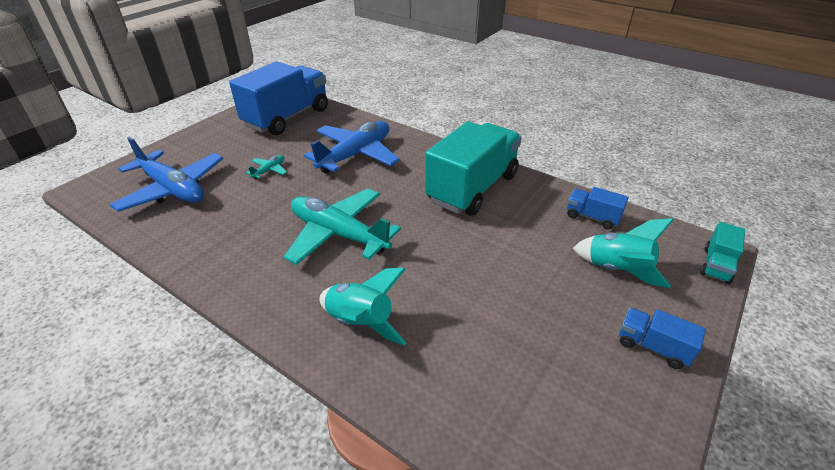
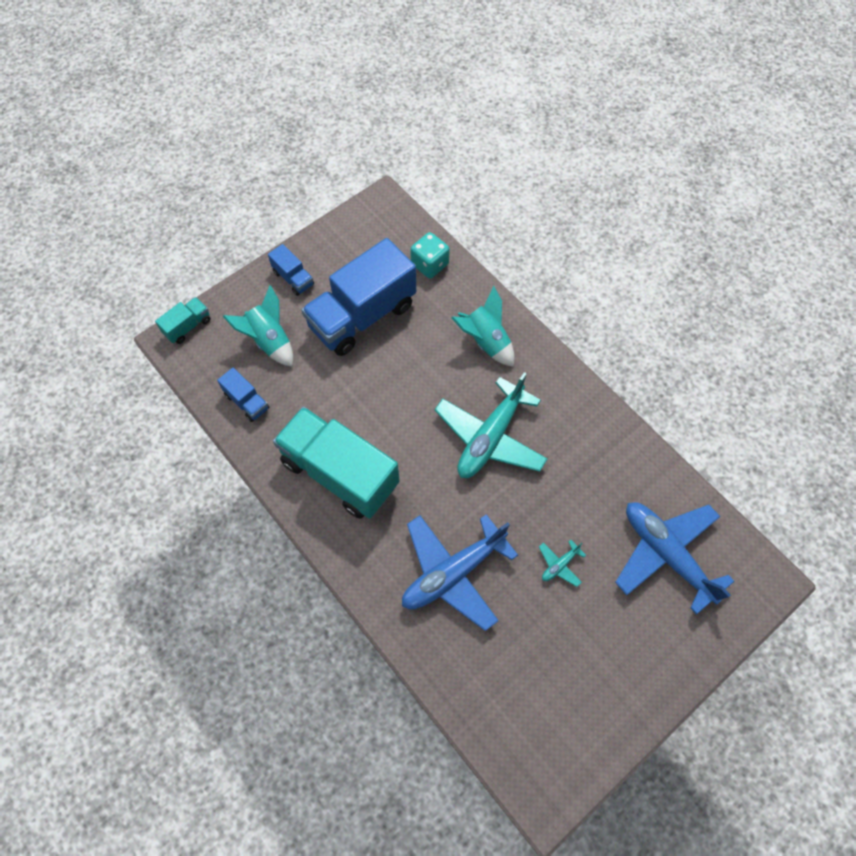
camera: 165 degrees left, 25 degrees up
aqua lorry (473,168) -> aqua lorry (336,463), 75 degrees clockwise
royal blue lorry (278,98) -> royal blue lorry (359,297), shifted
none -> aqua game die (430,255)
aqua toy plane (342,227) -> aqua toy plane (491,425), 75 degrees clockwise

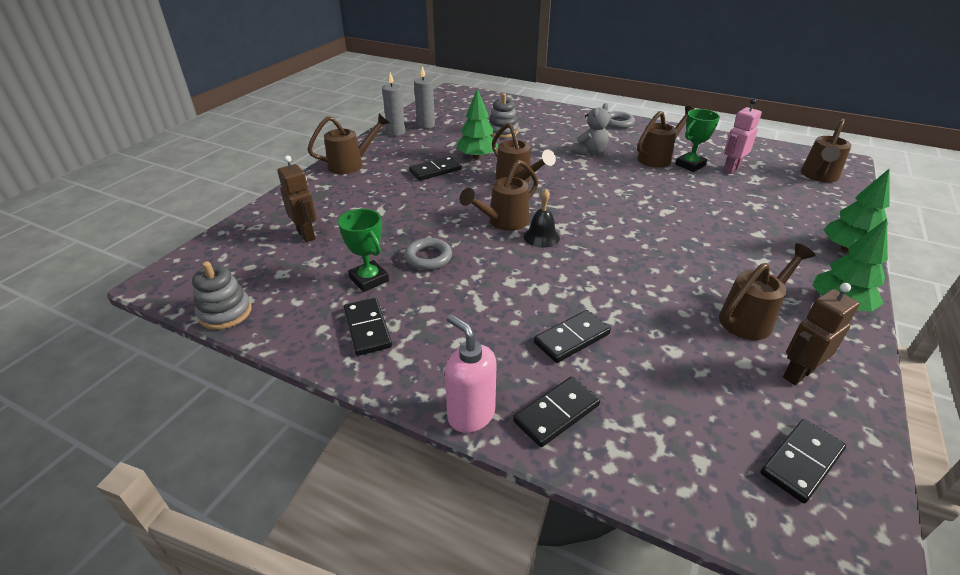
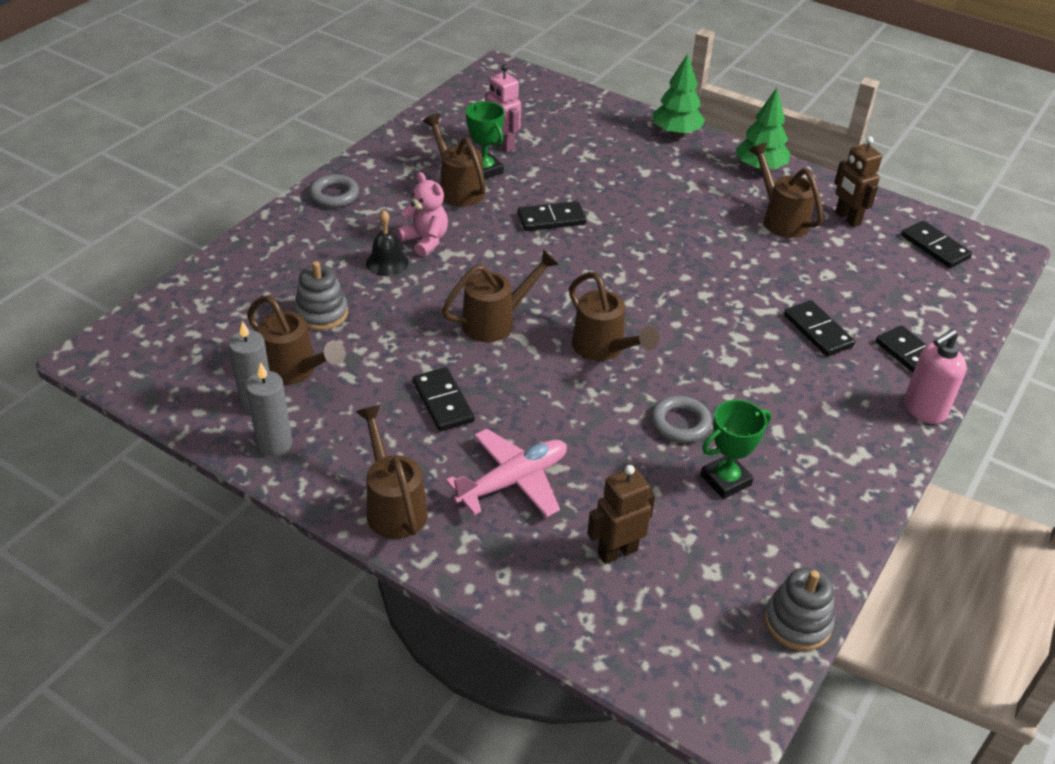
camera: 85 degrees left, 5 degrees up
russet watering can (826,150) -> russet watering can (296,340), shifted
jet-black bell (542,218) -> jet-black bell (387,243), shifted
ash-grey teddy (590,129) -> pink teddy (422,214)
none -> pink toy plane (506,473)
jet-black domino piece (368,327) -> jet-black domino piece (552,216), shifted
leaf-green toy tree (477,124) -> none

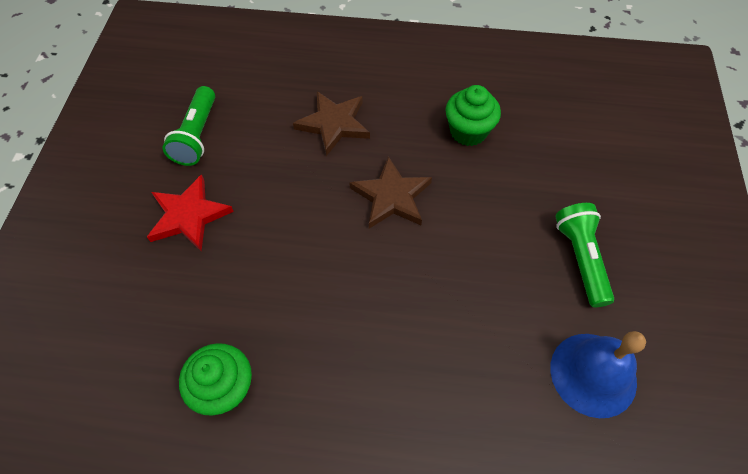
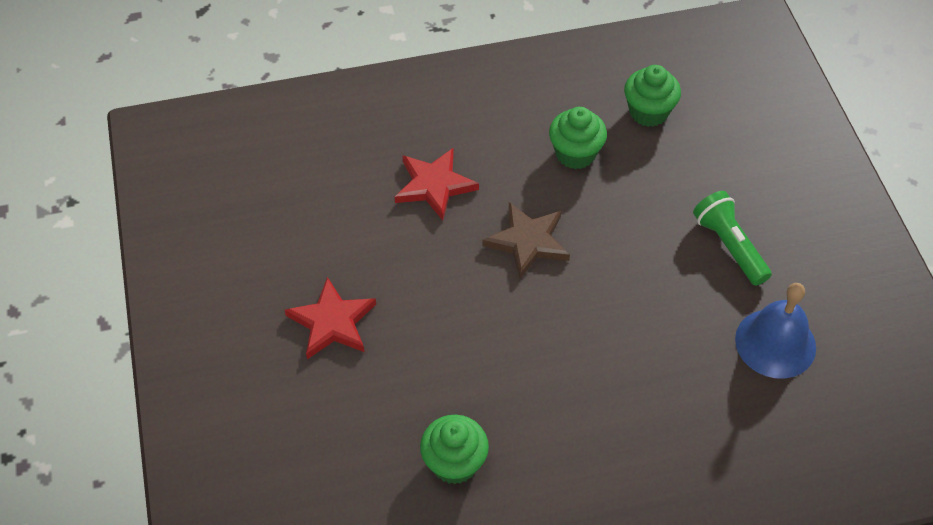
camera: 20 degrees left, 5 degrees down
russet star shape (331,123) -> red star shape (437,184)
none -> leaf-green cupcake (652,96)
leaf-green torch (188,126) -> none

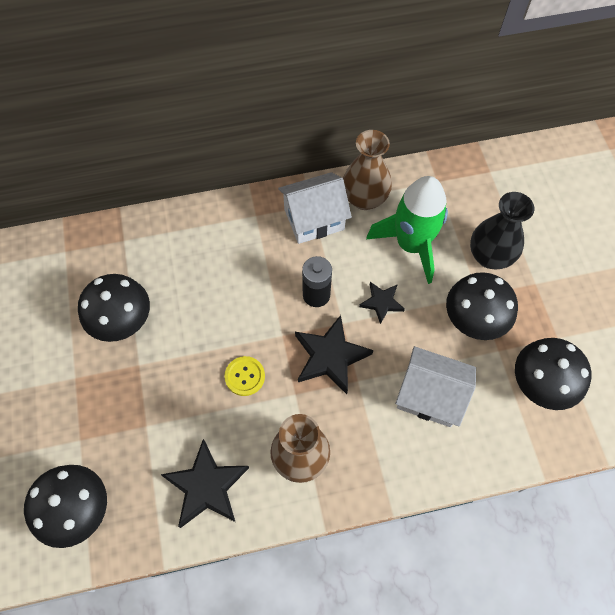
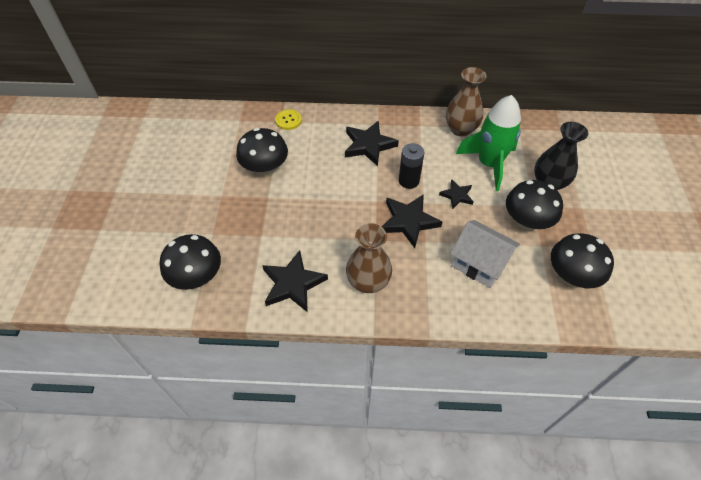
camera: 15 degrees right, 10 degrees down
bright yellow sewing button (244,376) -> bright yellow sewing button (288,119), shifted
none -> jet-black star shape (372,143)
snow-white cottage (315,208) -> none

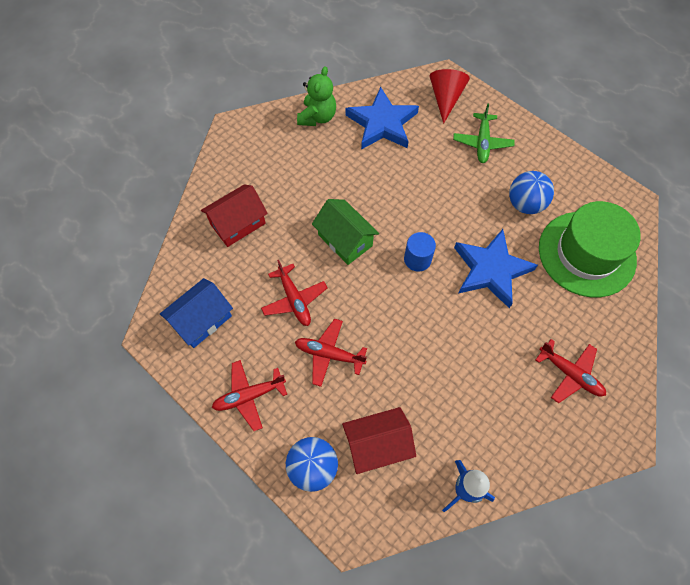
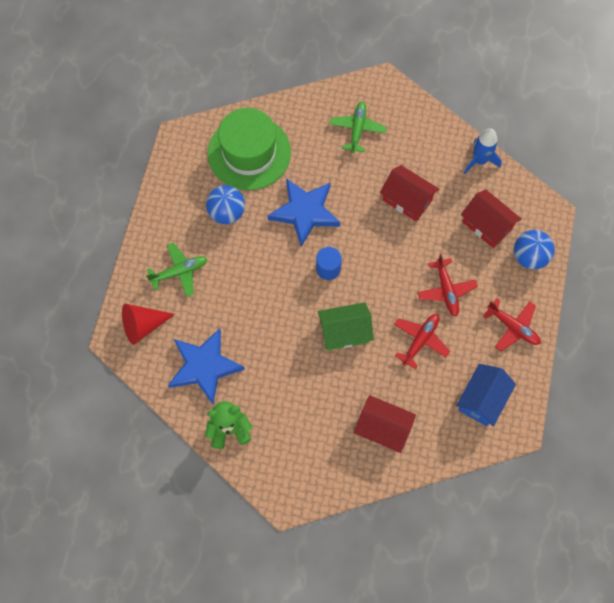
camera: 120 degrees left, 5 degrees up
leaf-green cottage (345,232) -> leaf-green cottage (346,326), 60 degrees clockwise
red toy plane (570,371) -> leaf-green toy plane (358,127)
none -> red cottage (409,193)
royal blue cottage (196,313) -> royal blue cottage (486,395), 75 degrees counterclockwise

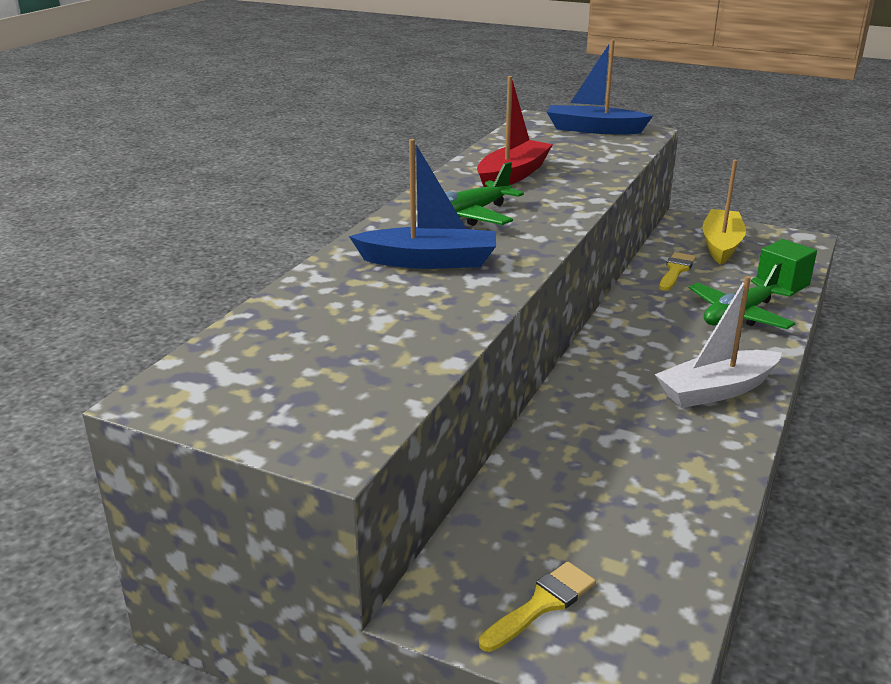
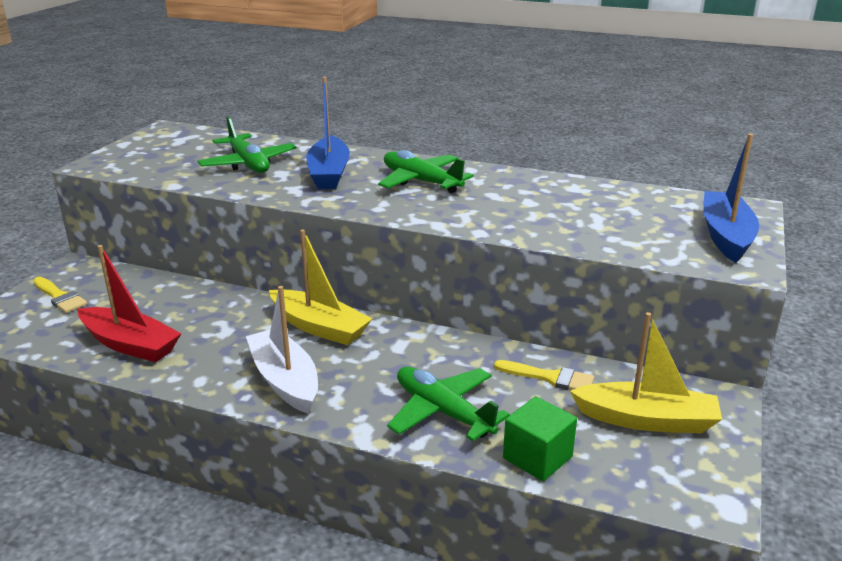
camera: 85 degrees right, 0 degrees up
red boat (515,131) -> red boat (130,303), shifted
none -> leaf-green toy plane (247,145)
none -> bright yellow boat (320,287)

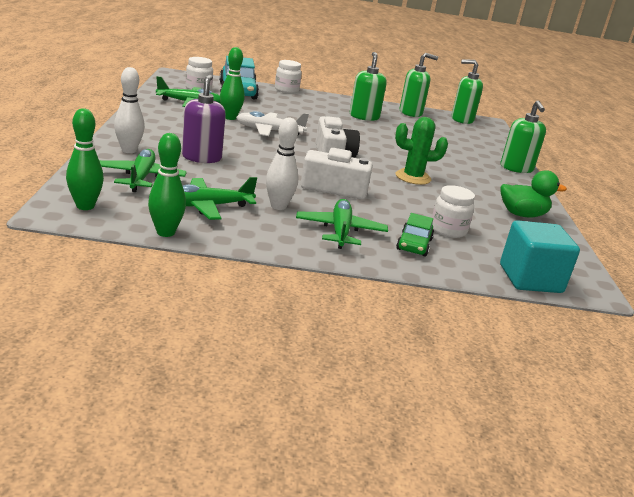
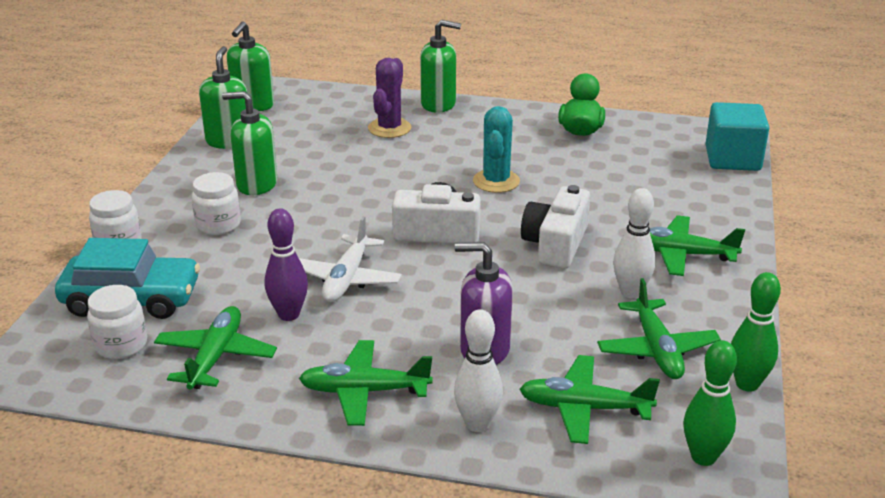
camera: 75 degrees left, 5 degrees up
snow-white jam jar (453,211) -> snow-white jam jar (216,203), shifted
leaf-green tenpin (232,83) -> royal purple tenpin (286,264)
none -> leaf-green toy plane (366,383)
none -> royal purple saguaro cactus (389,98)
leaf-green saguaro cactus (421,151) -> aqua saguaro cactus (496,149)
leaf-green car (415,234) -> none

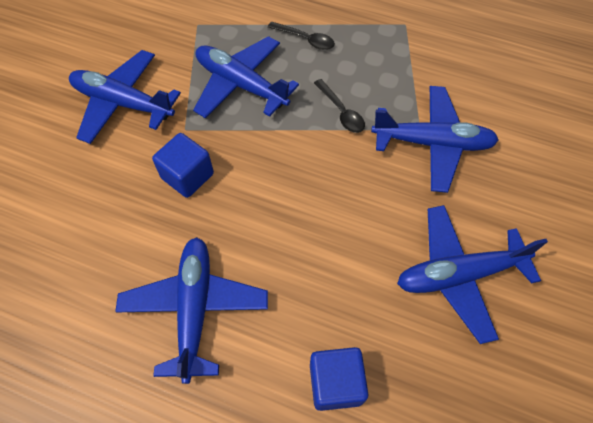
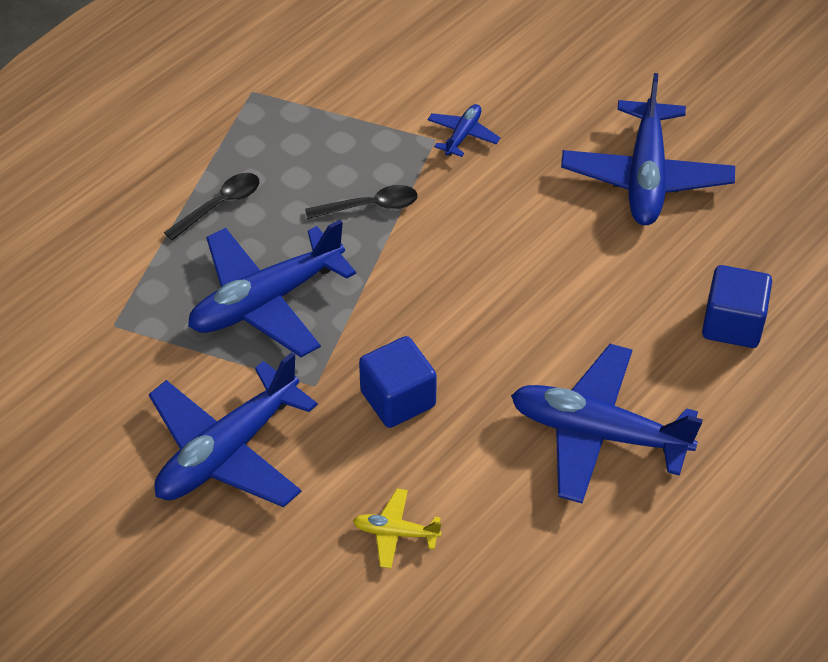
camera: 70 degrees left, 10 degrees down
none -> bright yellow toy plane (397,528)
royal blue toy plane (435,139) -> royal blue toy plane (464,130), x0.45

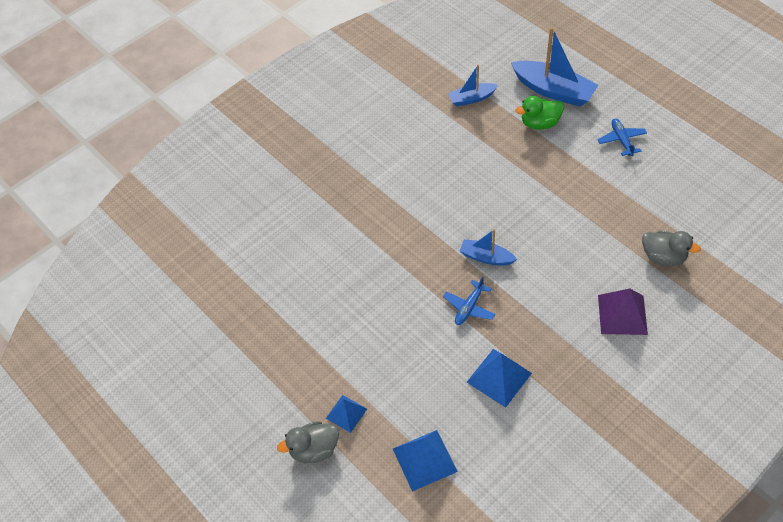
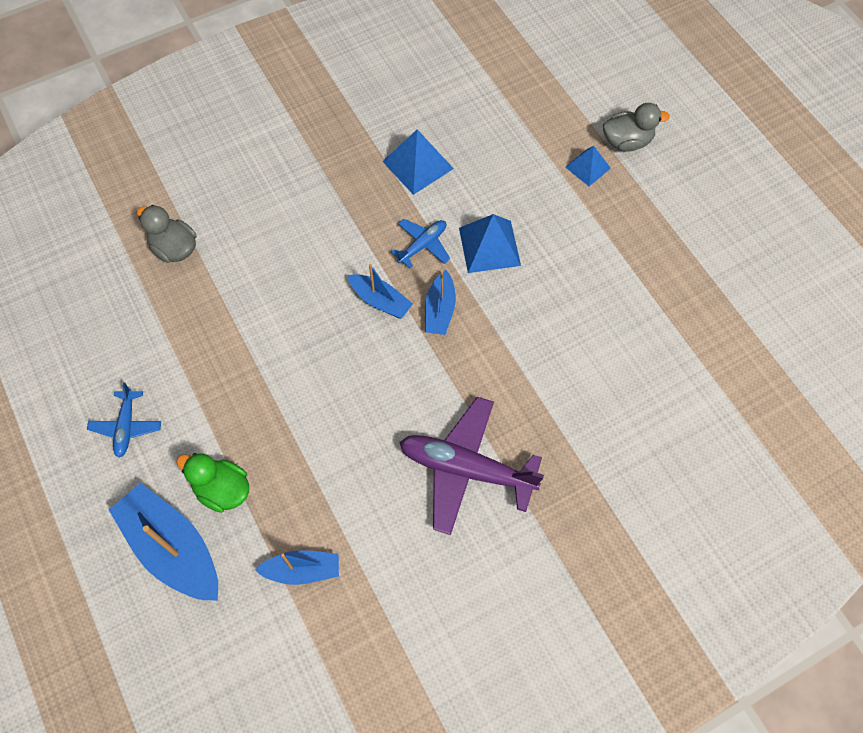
camera: 170 degrees left, 10 degrees up
leaf-green toy duck (540,113) -> leaf-green toy duck (212,483), 150 degrees counterclockwise
none -> royal purple toy plane (471,466)
none -> royal blue boat (440,302)
royal blue pyramid shape (425,460) -> royal blue pyramid shape (490,243), shifted
royal purple pyramid shape (623,312) -> none

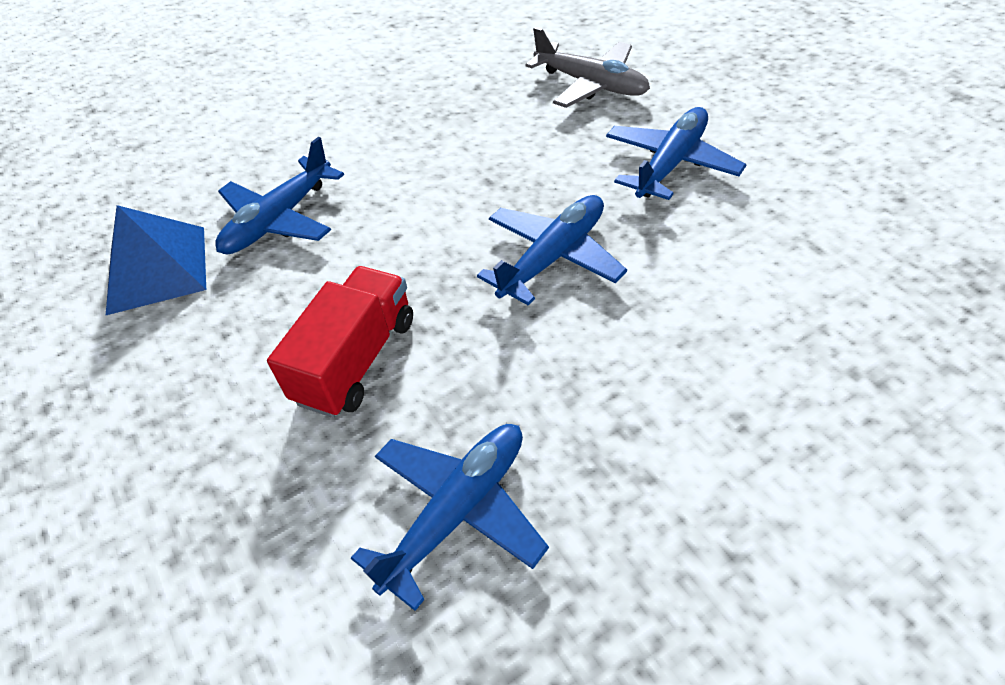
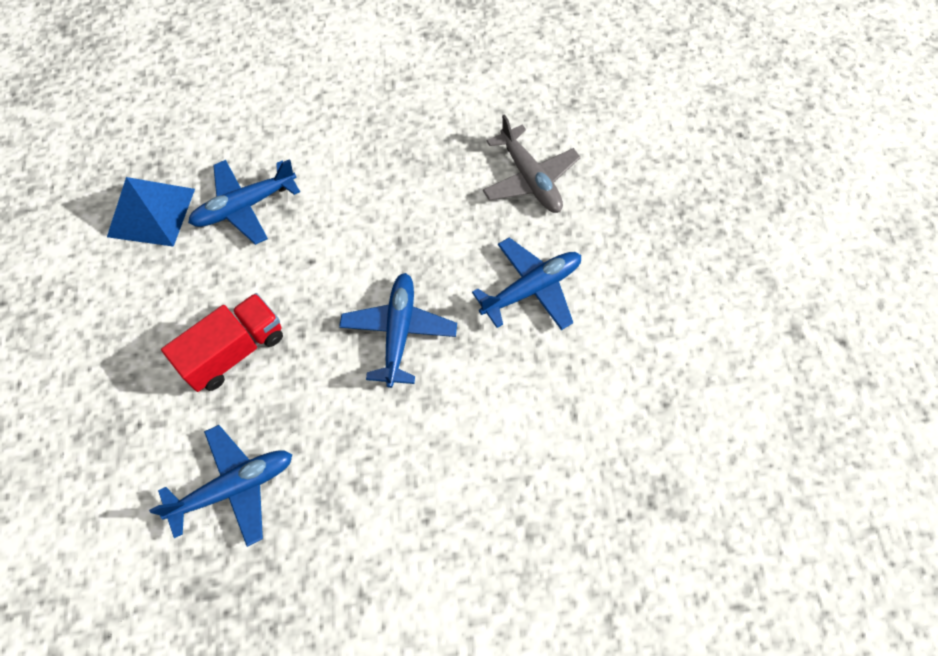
camera: 20 degrees right, 15 degrees up
royal blue toy plane (552,250) -> royal blue toy plane (398,330), 60 degrees counterclockwise

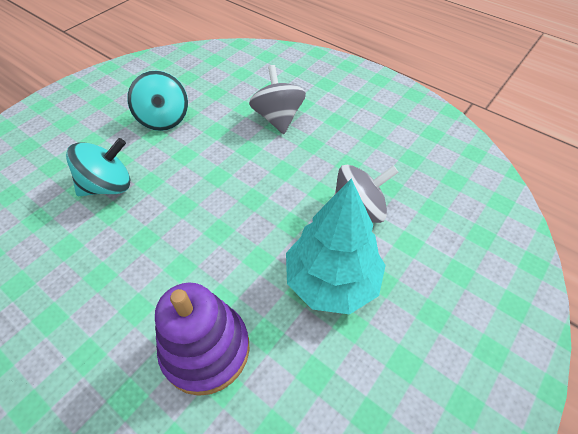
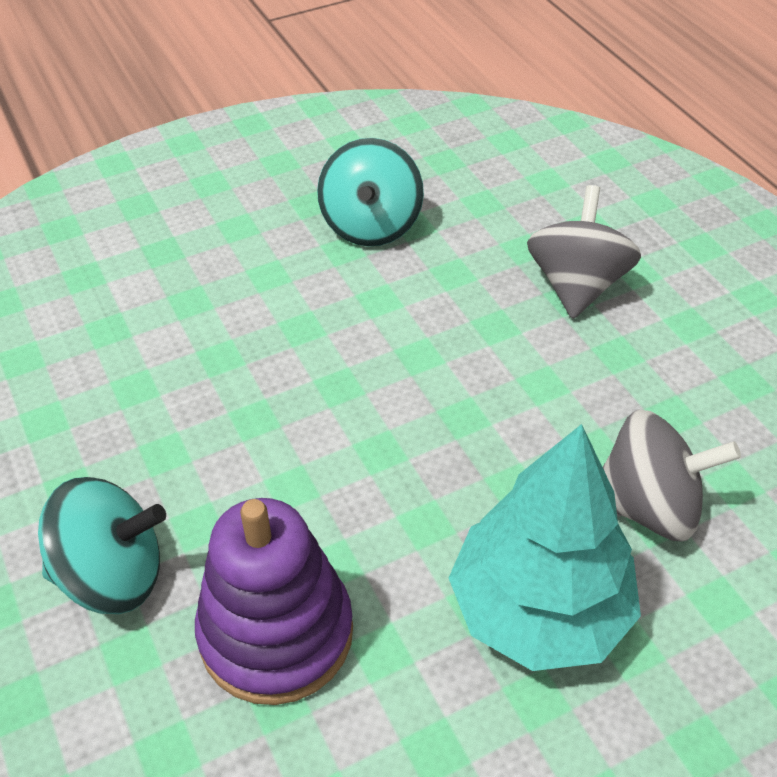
camera: 25 degrees right, 5 degrees down
aqua whirligig (98,167) -> aqua whirligig (102,545), shifted

